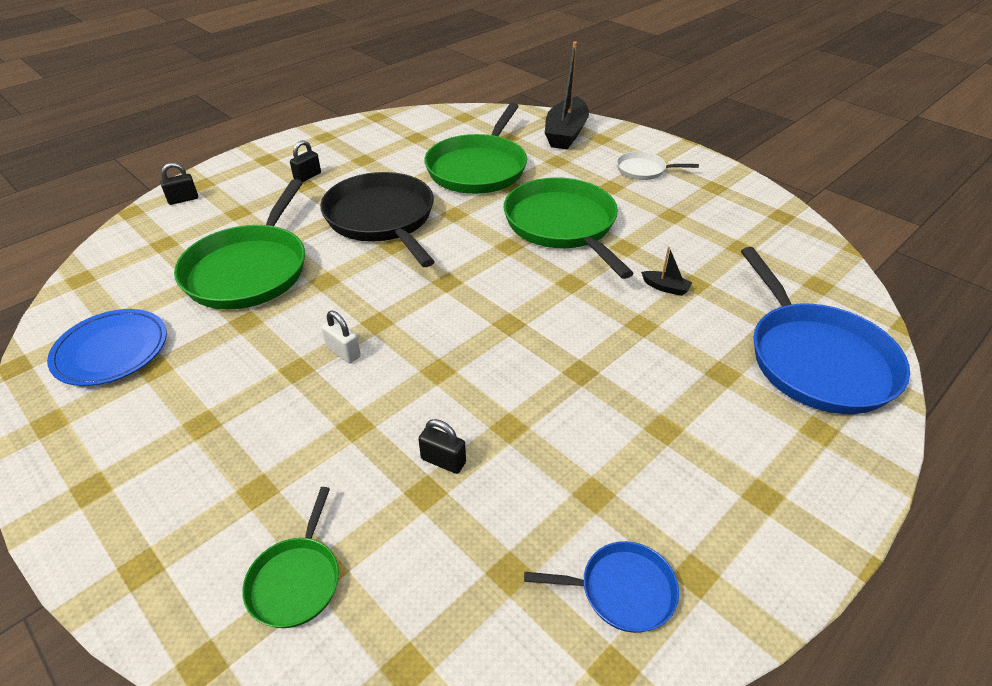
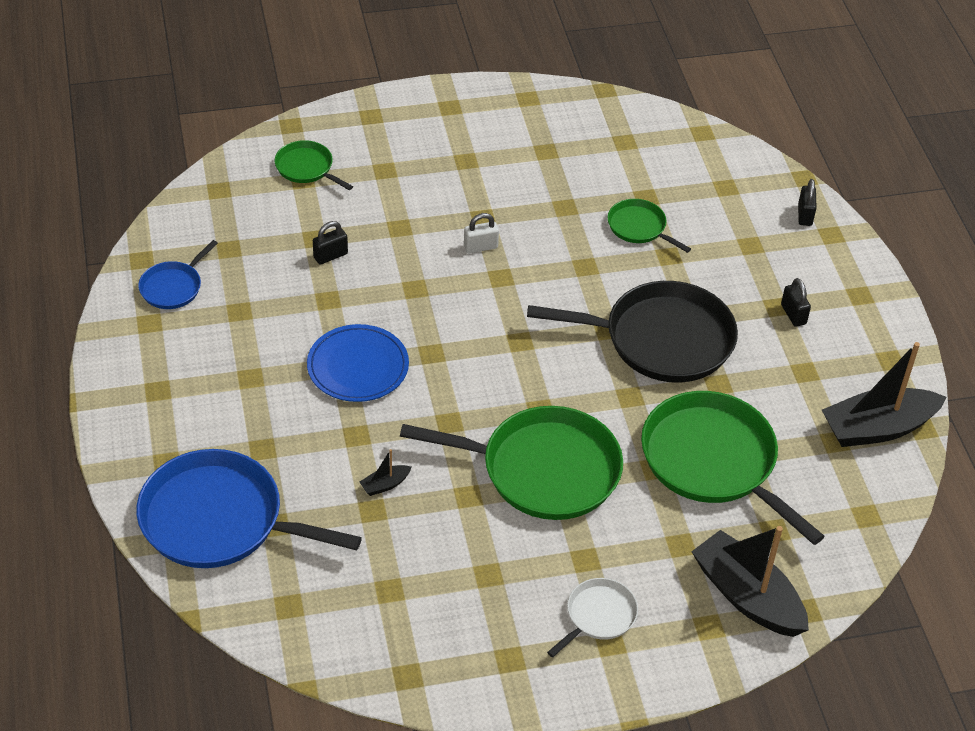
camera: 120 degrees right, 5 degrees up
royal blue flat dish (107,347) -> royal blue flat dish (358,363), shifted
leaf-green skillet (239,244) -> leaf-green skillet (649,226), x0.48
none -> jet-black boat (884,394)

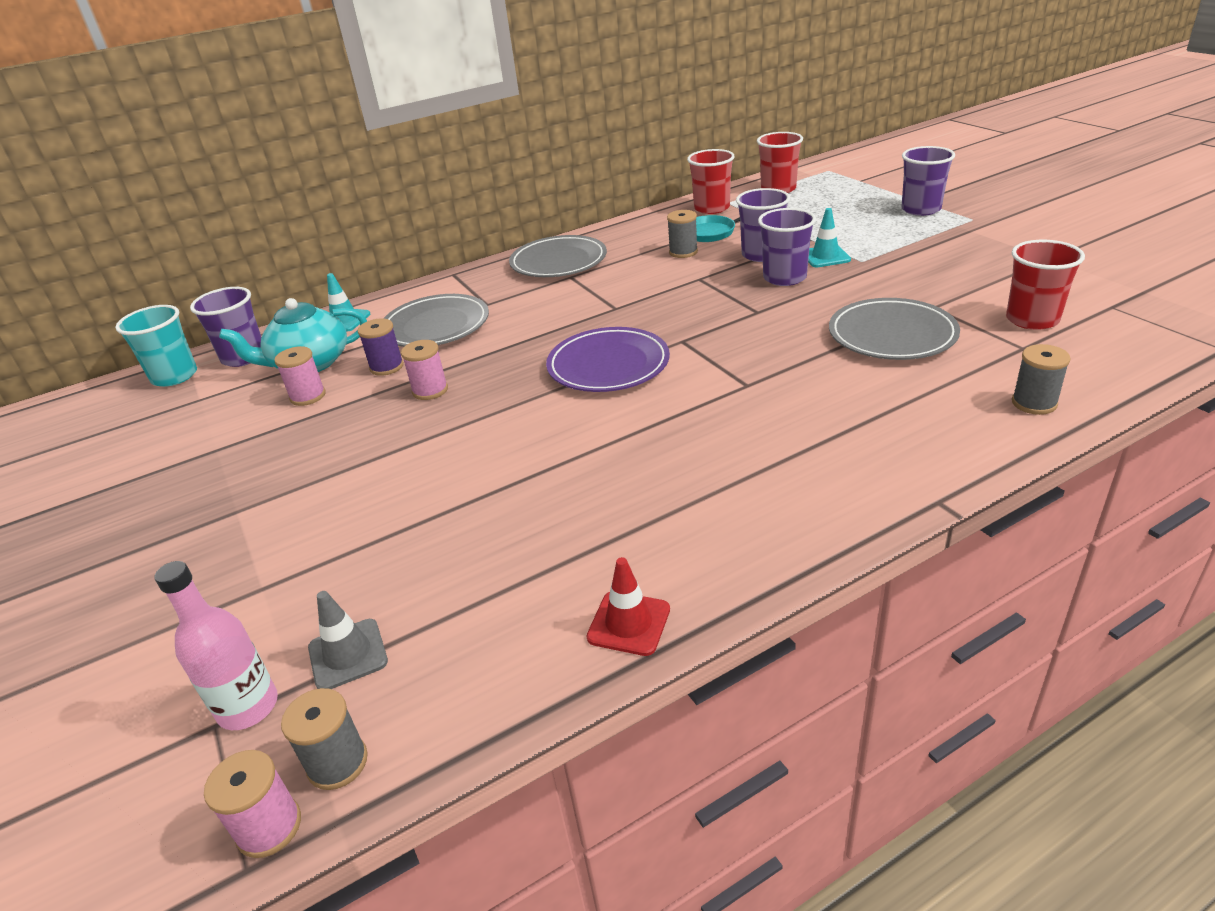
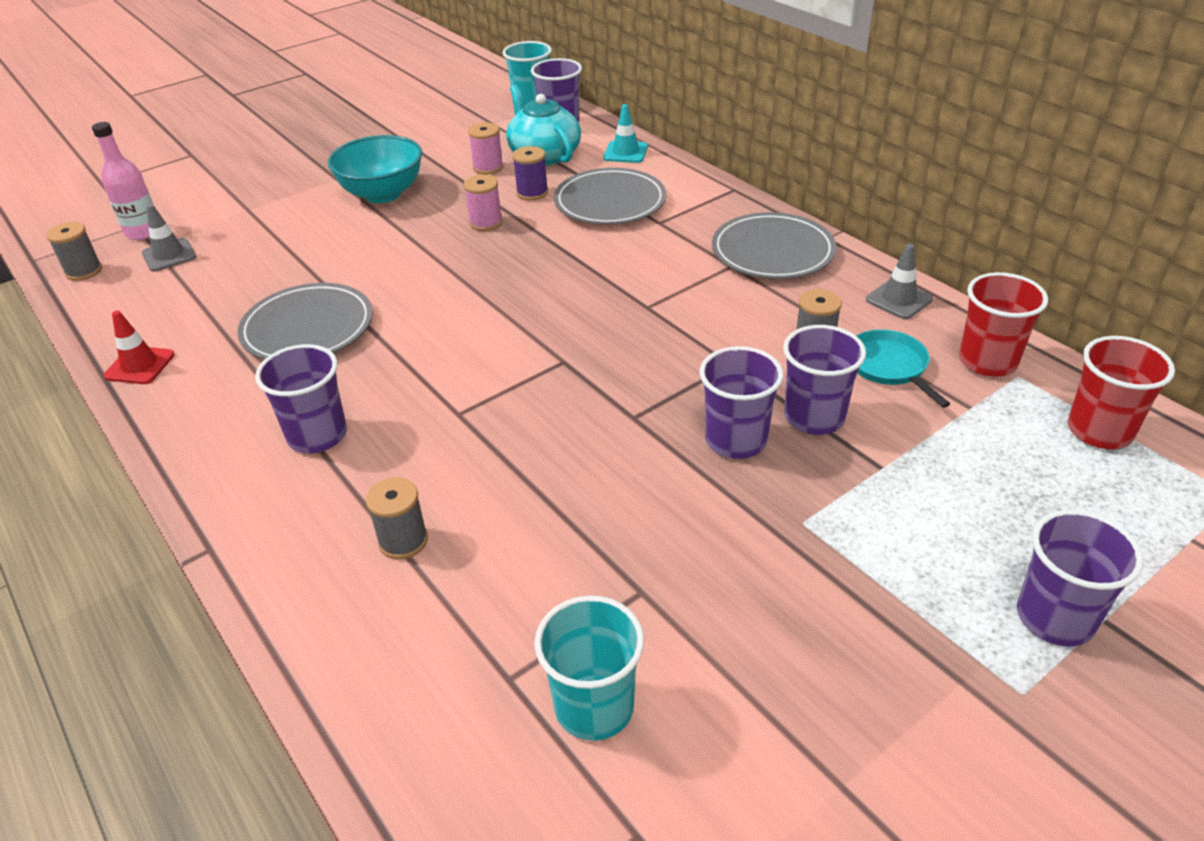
camera: 80 degrees right, 5 degrees up
ash-grey flat dish (894,329) -> ash-grey flat dish (305,321), shifted
none -> royal purple beaker (301,398)
none -> aqua serving bowl (375,169)
ash-grey spool (1041,379) -> ash-grey spool (397,518), shifted
red beaker (1045,285) -> aqua beaker (589,668)
none -> ash-grey traffic cone (899,281)
pink spool (252,804) -> none
royal purple flat dish (608,359) -> none
aqua traffic cone (829,237) -> none

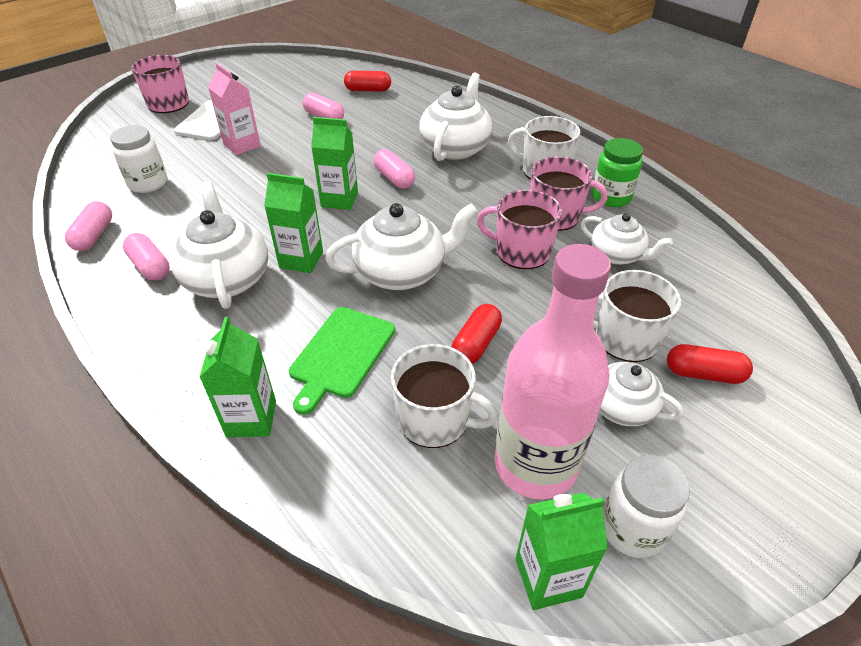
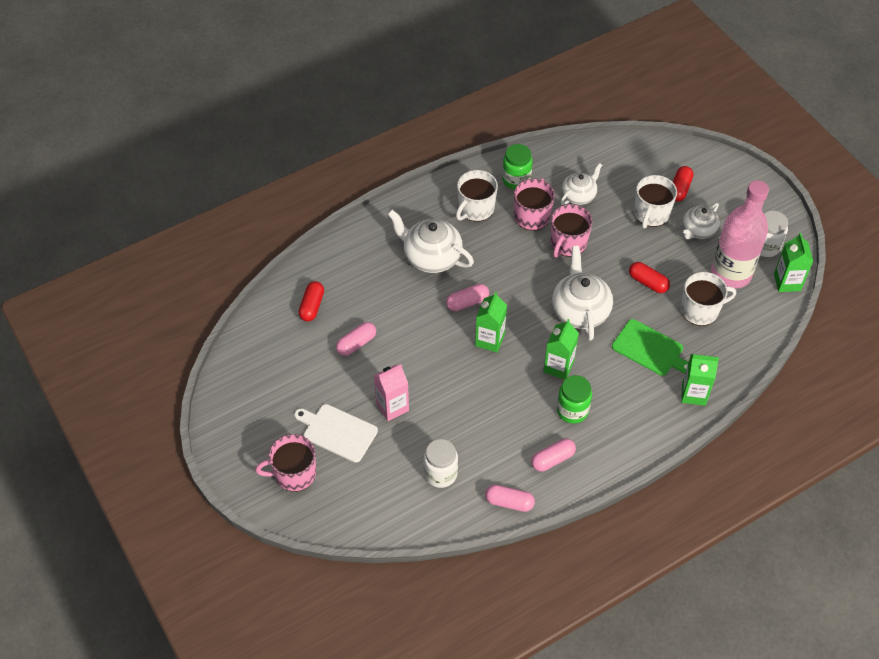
camera: 80 degrees left, 10 degrees up
snow-white tea pot (219,245) -> leaf-green jam jar (574,399)
snow-white mug (444,396) -> snow-white mug (708,299), 45 degrees clockwise

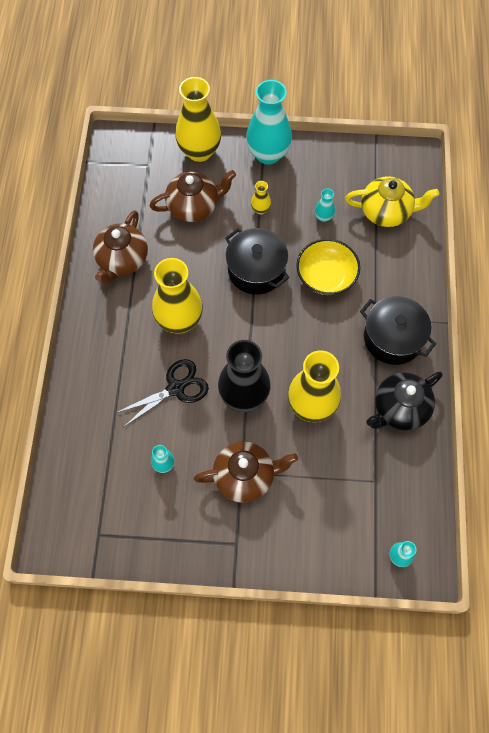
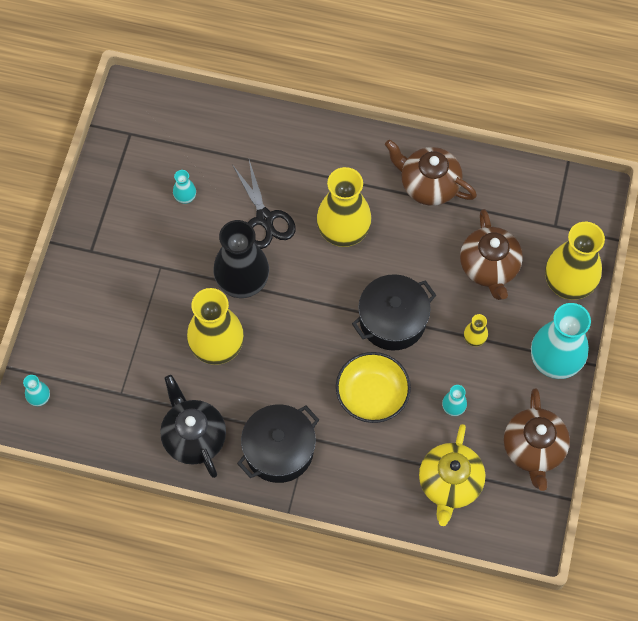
camera: 100 degrees right, 0 degrees up
russet tea pot (246,472) -> russet tea pot (537,440), shifted

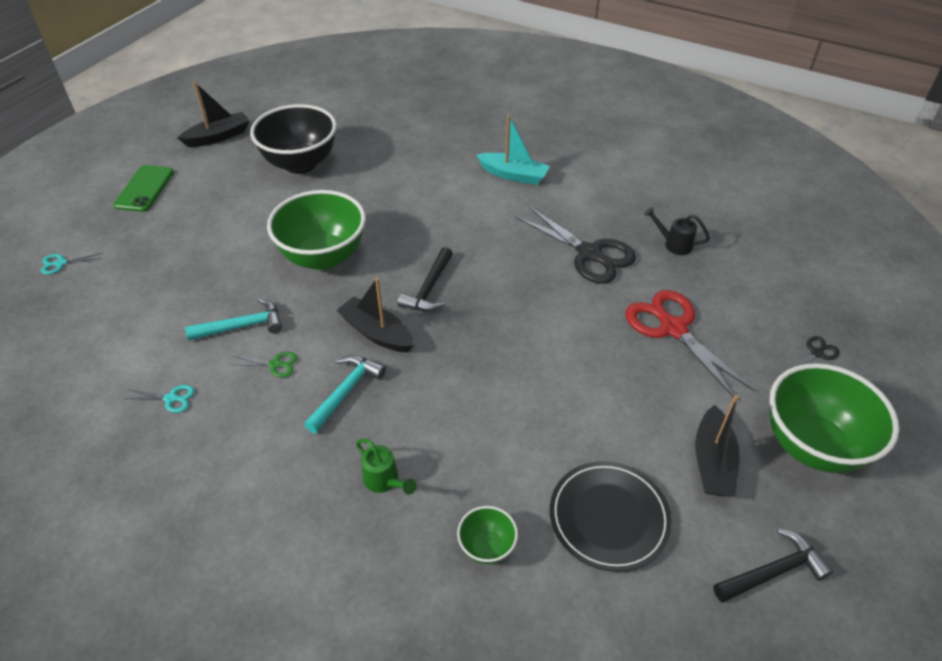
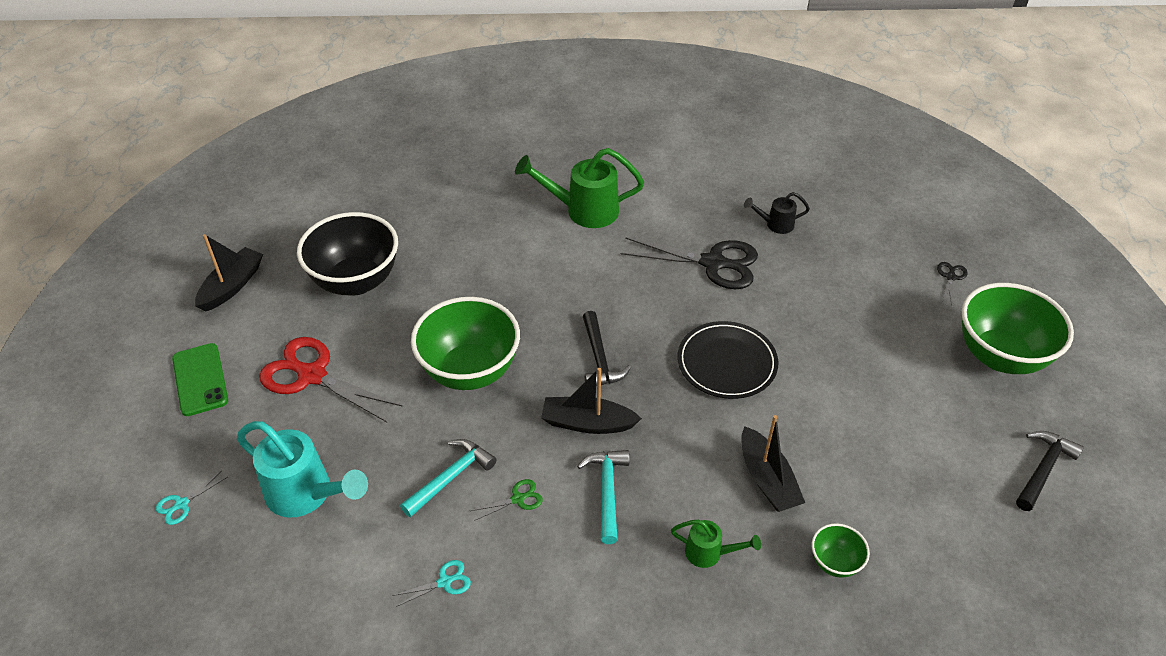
camera: 30 degrees left, 0 degrees up
none -> aqua watering can (302,469)
red pair of scissors (690,344) -> red pair of scissors (331,379), shifted
aqua boat (513,150) -> leaf-green watering can (579,188)
jet-black flat dish (611,516) -> jet-black flat dish (727,360), shifted
jet-black boat (717,446) -> jet-black boat (773,463), shifted

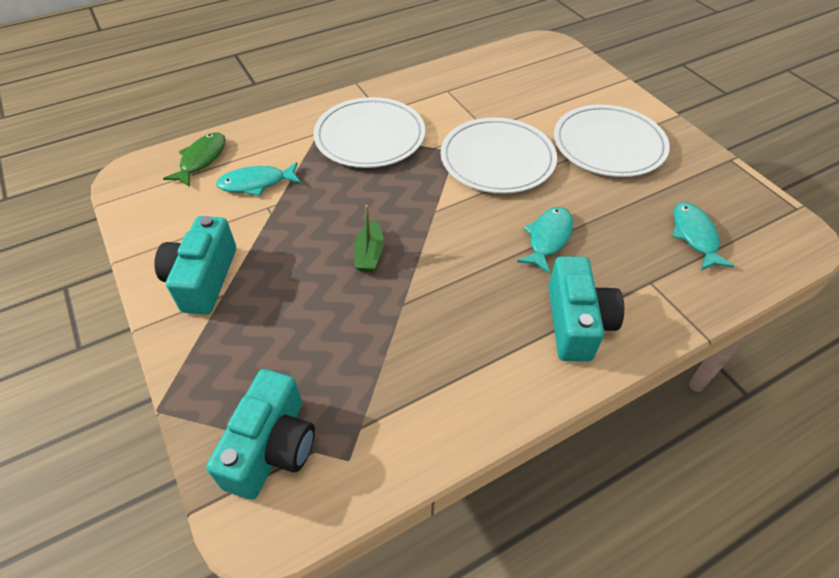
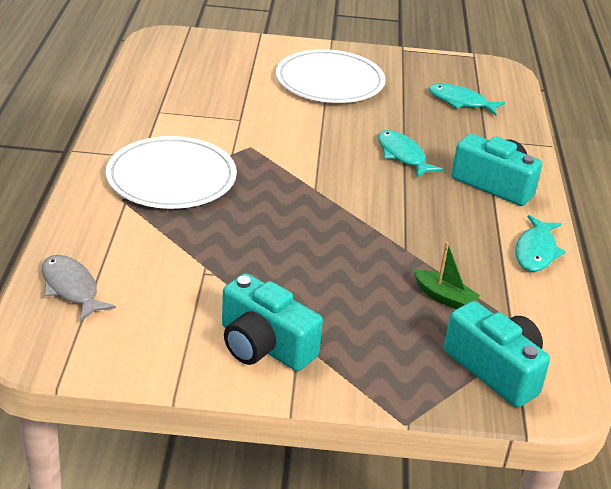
camera: 60 degrees left, 15 degrees down
leaf-green fish (194,159) -> ash-grey fish (79,288)
leaf-green boat (369,238) -> leaf-green boat (446,275), shifted
aqua fish (258,179) -> aqua fish (540,243), shifted
snow-white flat dish (499,155) -> none

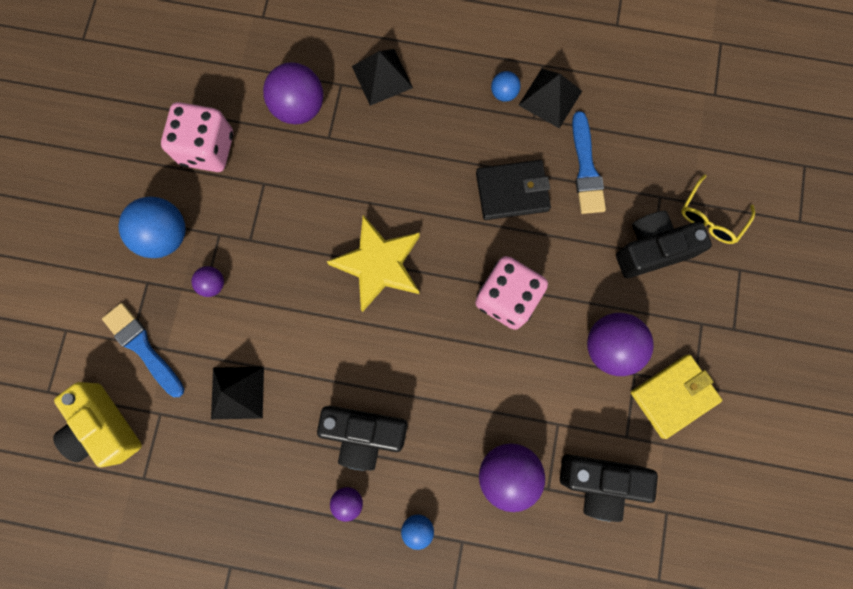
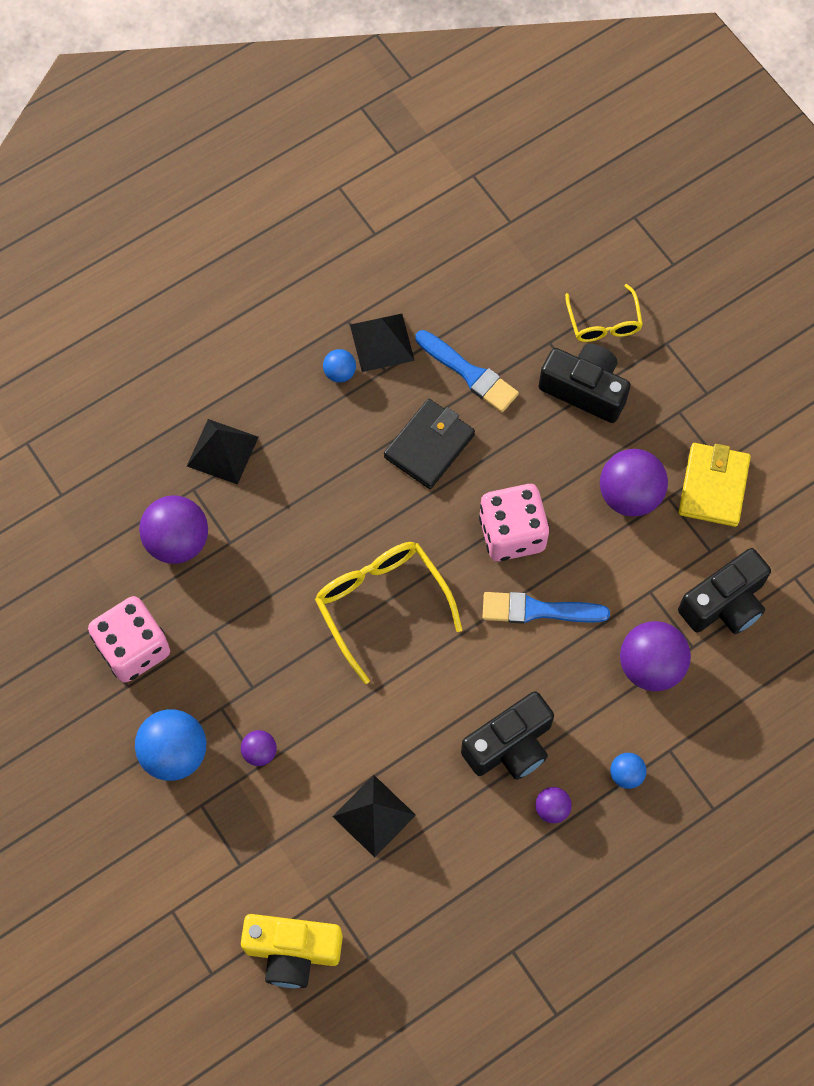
camera: 45 degrees left, 10 degrees down
bright yellow star shape (373,263) -> bright yellow spectacles (389,613)
royal blue paint brush (143,350) -> royal blue paint brush (546,608), shifted
jet-black photo camera (664,244) -> jet-black photo camera (584,383), 90 degrees clockwise

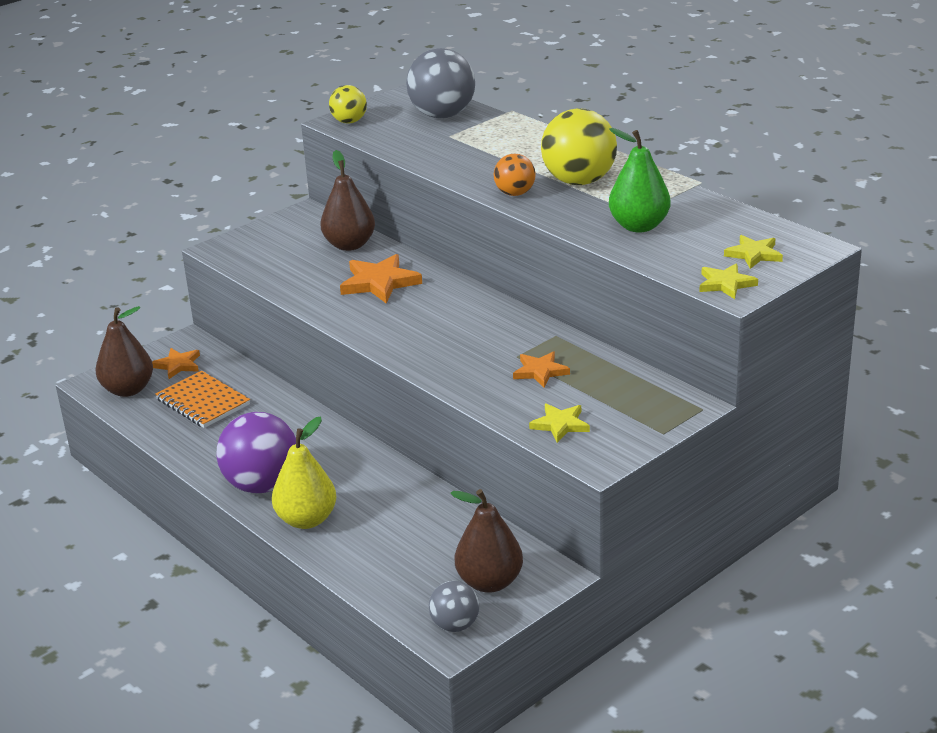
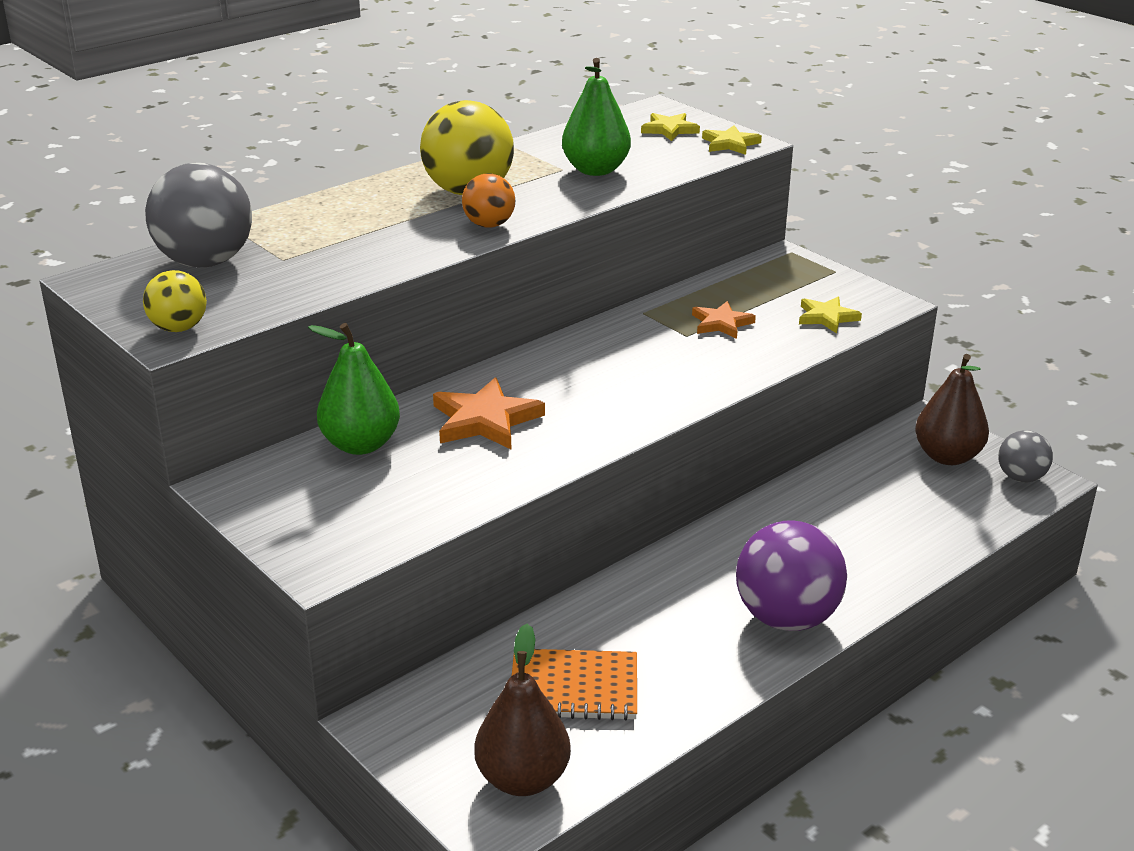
camera: 90 degrees left, 0 degrees up
russet toy pear (348,200) -> leaf-green toy pear (354,389)
orange-coloured notepad (202,399) -> orange-coloured notepad (574,685), 45 degrees clockwise
orange-coloured star shape (176,363) -> none
bright yellow toy pear (304,473) -> none

